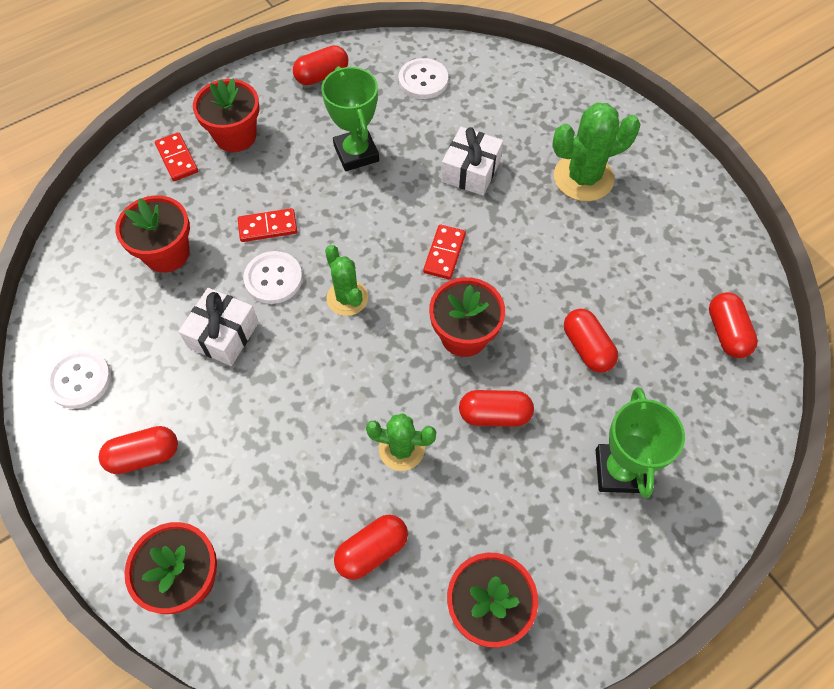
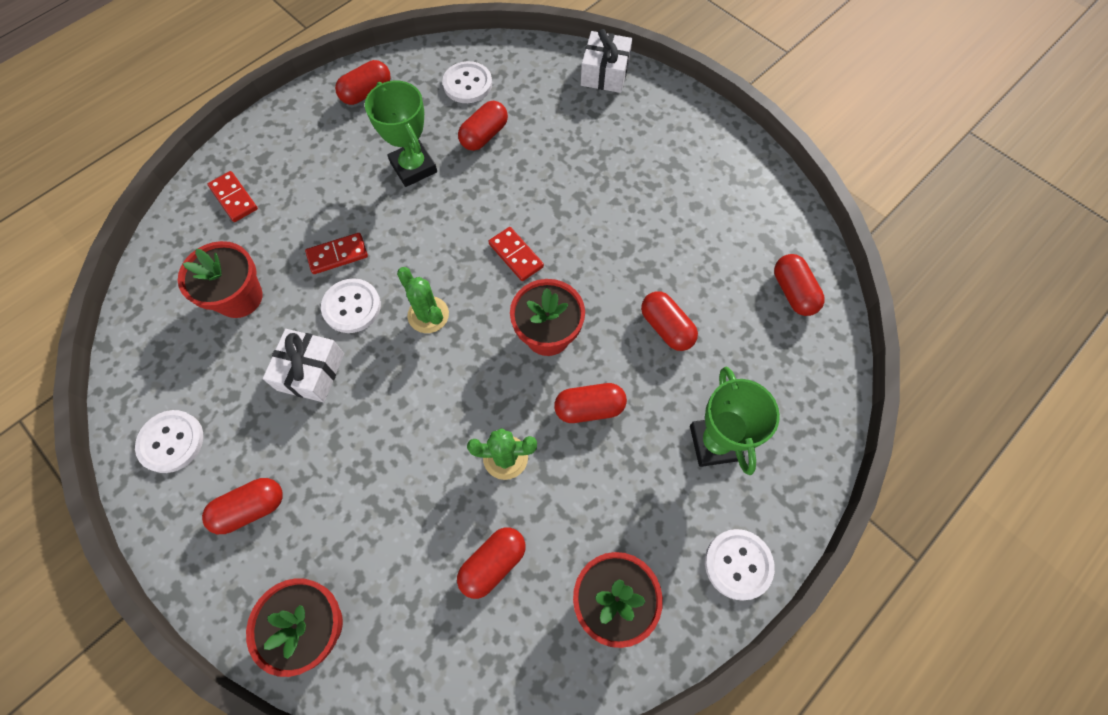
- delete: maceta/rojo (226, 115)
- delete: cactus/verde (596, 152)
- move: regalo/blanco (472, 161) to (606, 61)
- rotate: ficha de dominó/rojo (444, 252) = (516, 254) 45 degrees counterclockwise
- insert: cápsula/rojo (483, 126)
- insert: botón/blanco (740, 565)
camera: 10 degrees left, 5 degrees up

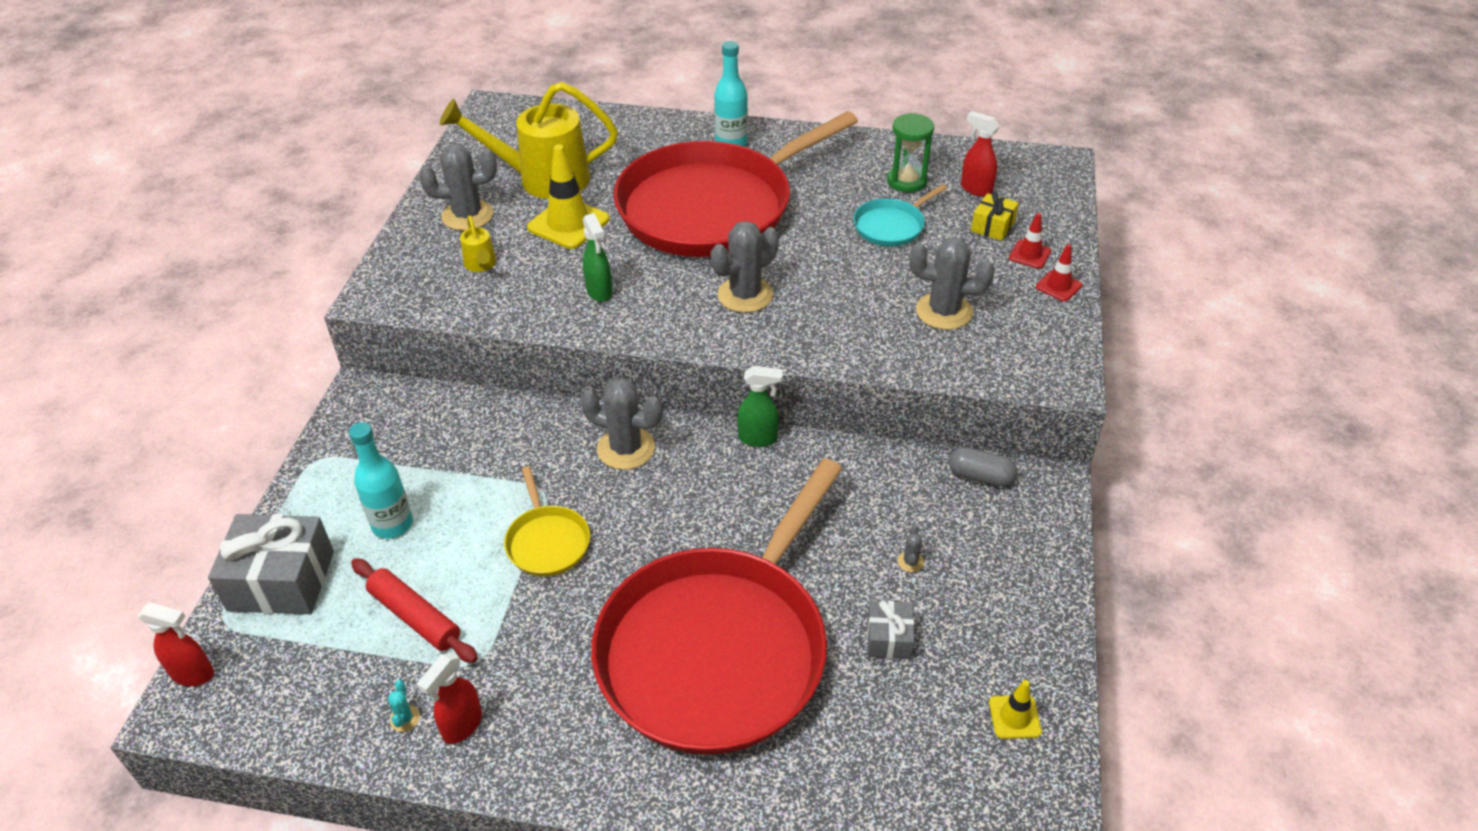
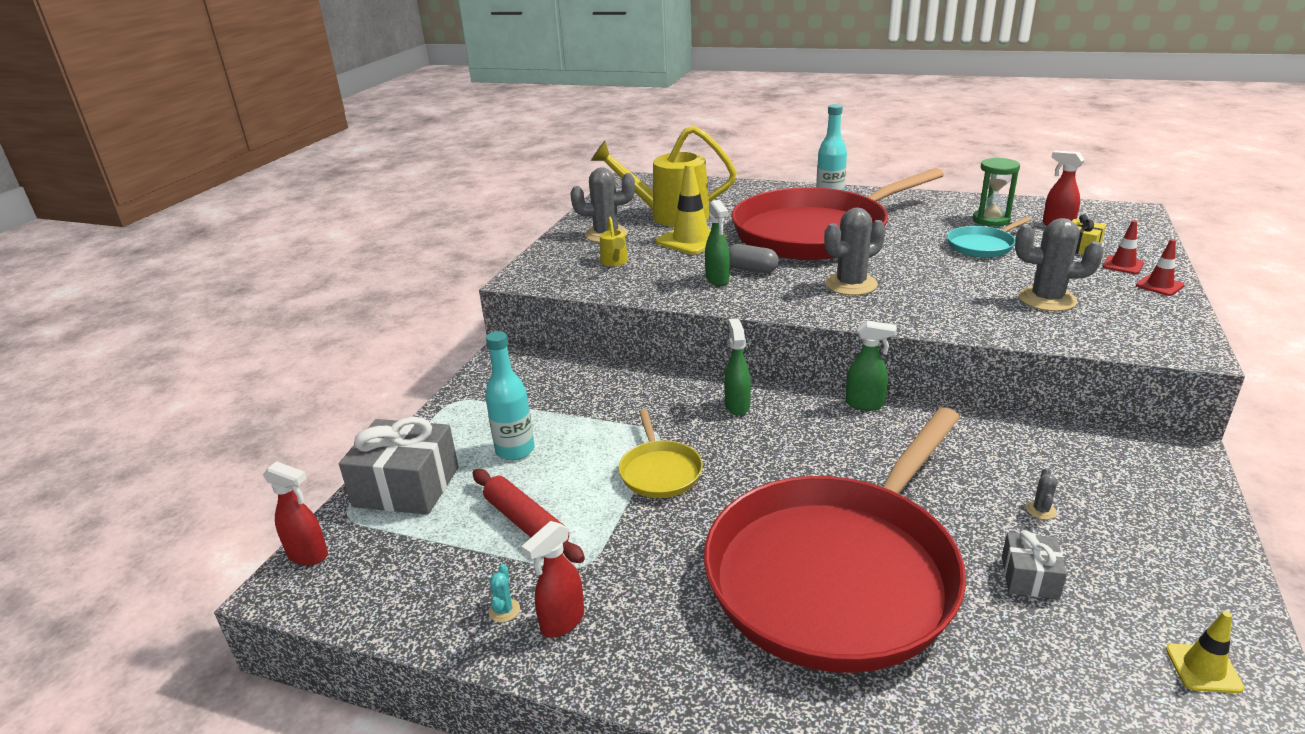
- replace: cactus/gris (621, 424) to pulverizador/verde (737, 367)
- move: cápsula/gris (983, 467) to (754, 258)
camera: 10 degrees right, 15 degrees down

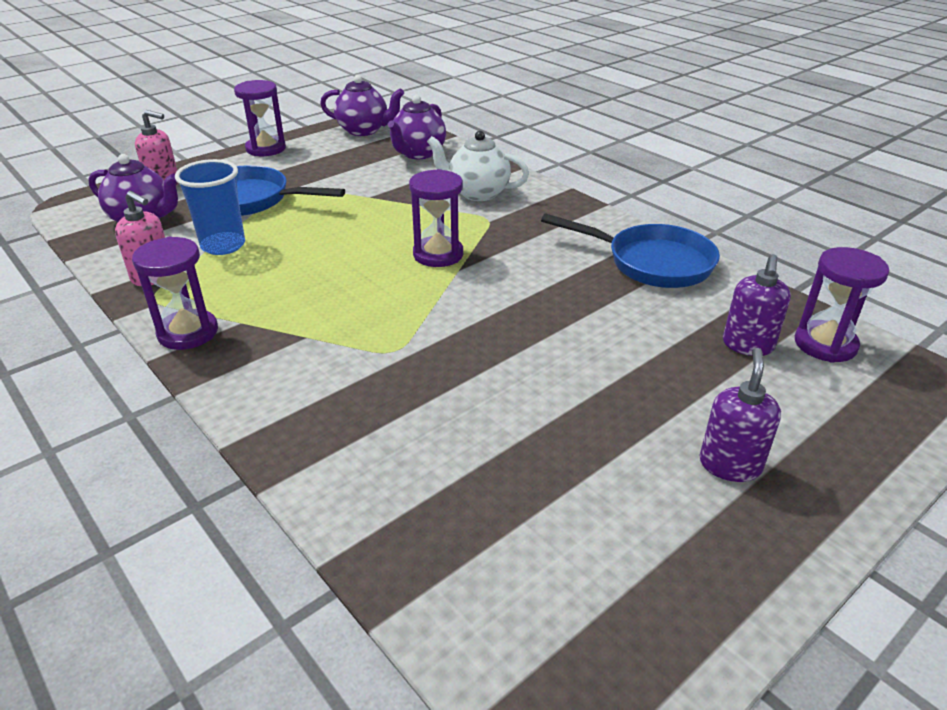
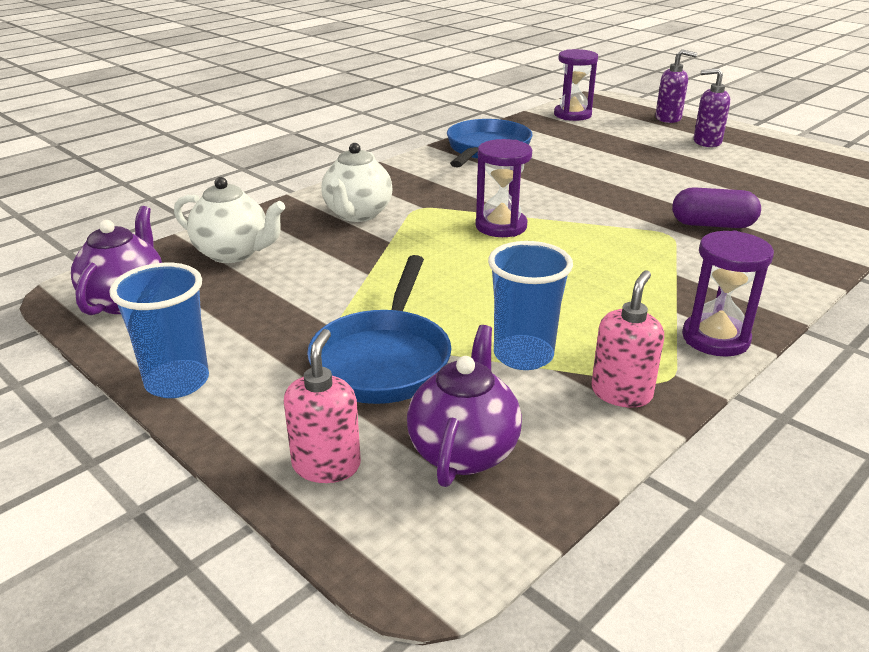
- replace: reloj de arena/morado (260, 118) to vaso/azul (159, 330)
- recolor: tetera/morado (417, 127) to tetera/blanco (229, 220)
- move: dispensador de jabón/morado (757, 305) to (676, 86)
- insert: cápsula/morado (716, 207)
camera: 95 degrees left, 5 degrees down

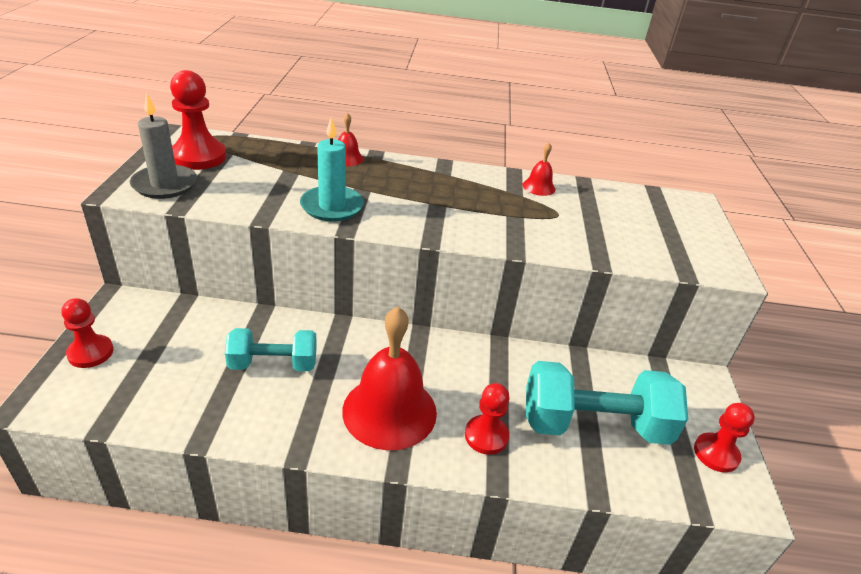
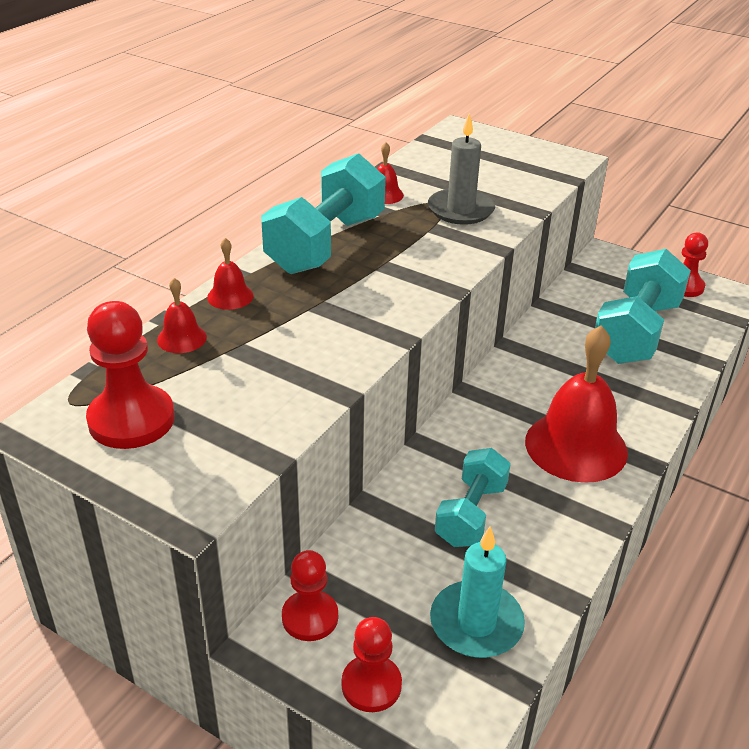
- move: vela/gris (163, 146) to (461, 169)
- move: vela/turquesa (332, 169) to (477, 592)
- move: peón/rojo (487, 419) to (310, 595)
- insert: mancuerna/turquesa (323, 213)
- insert: campana/rojo (182, 315)
camera: 60 degrees left, 0 degrees up

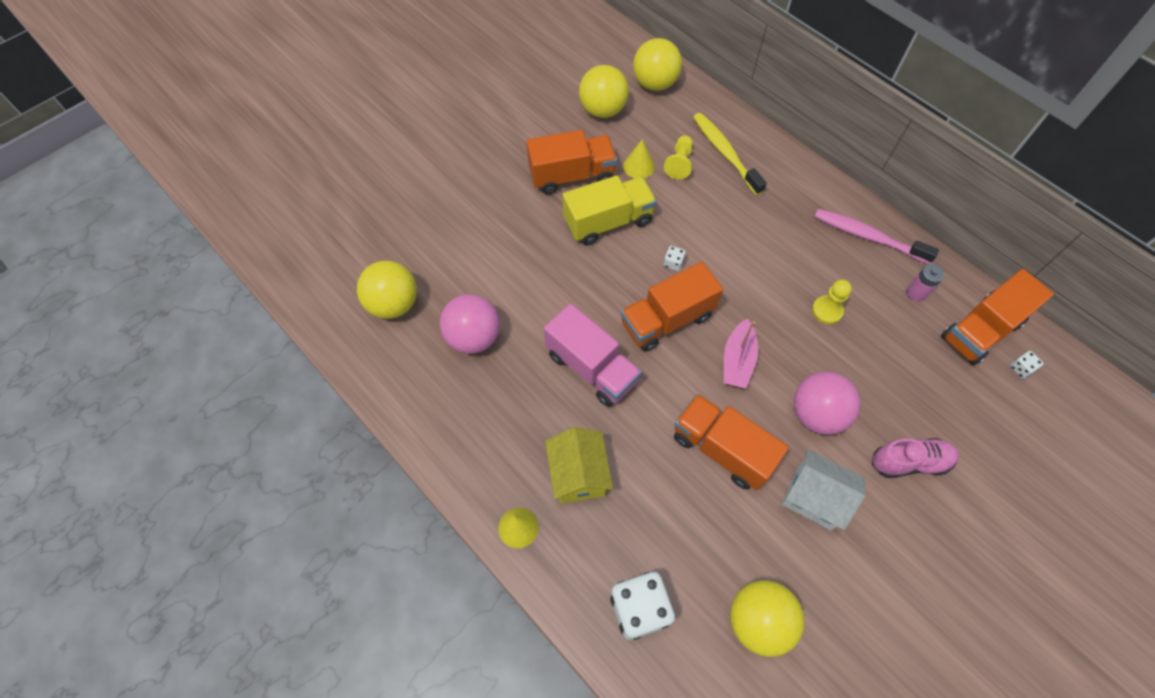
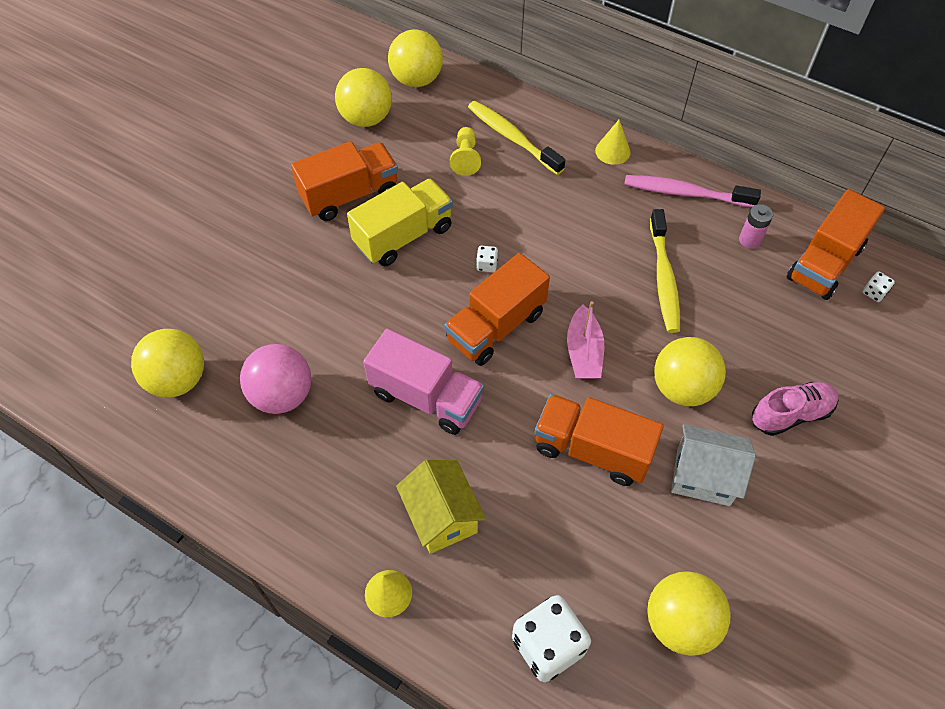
- move: cono/amarillo (639, 159) to (613, 142)
- replace: peón/amarillo (832, 302) to cepillo de dientes/amarillo (665, 271)
- recolor: pelota/rosa (827, 403) to pelota/amarillo (690, 371)
camera: 15 degrees left, 5 degrees down

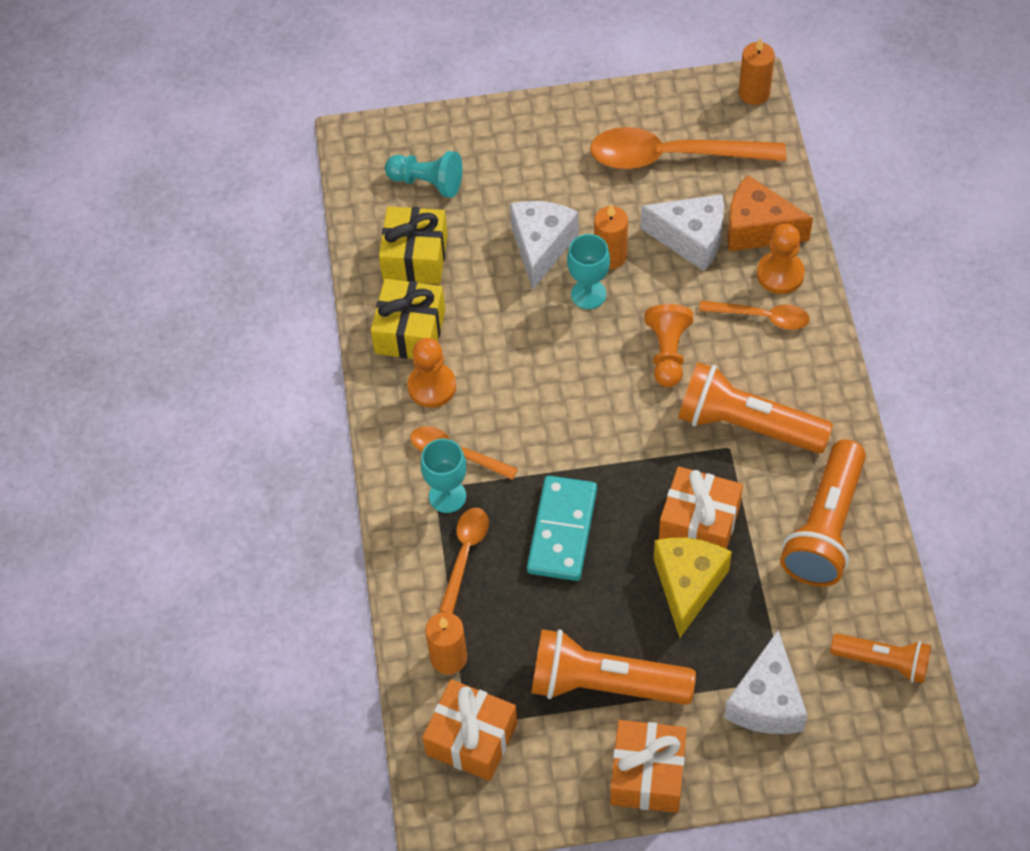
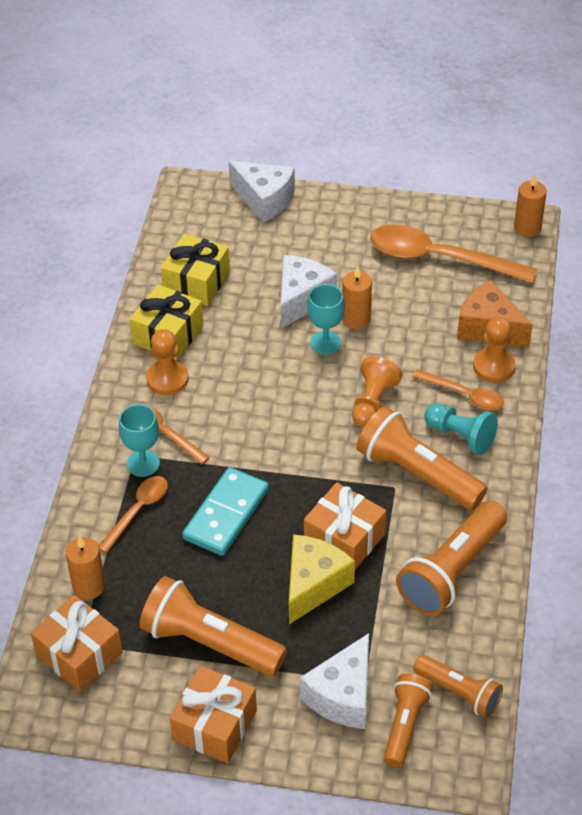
- move: peón/turquesa (423, 174) to (461, 429)
- move: queso/blanco (682, 232) to (262, 192)
- insert: lámpara de mano/naranja (408, 720)
camera: 15 degrees right, 10 degrees down

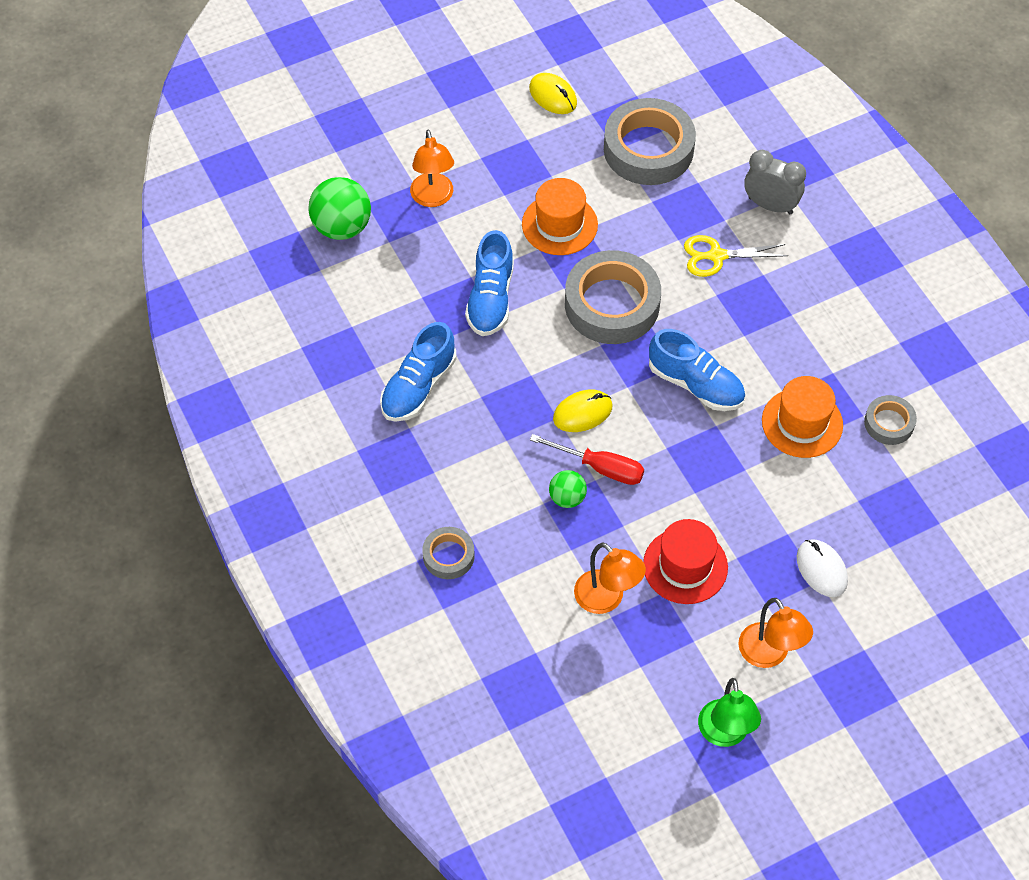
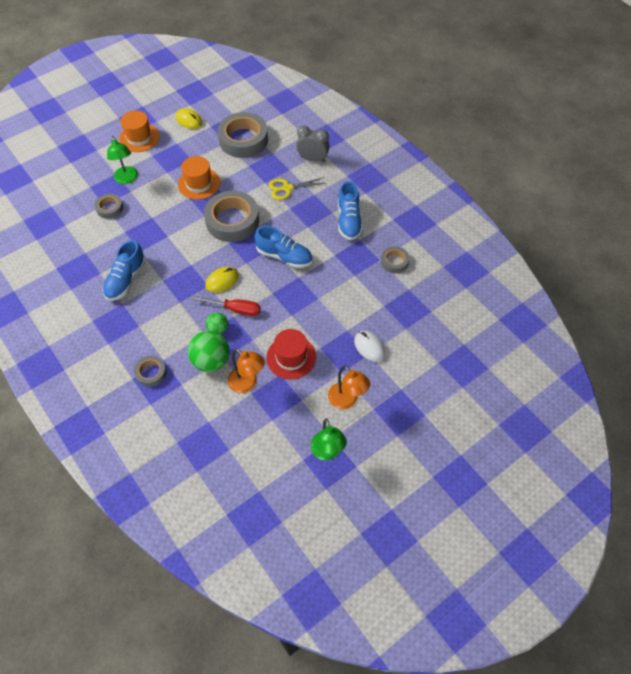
- recolor: lámpara/naranja (432, 168) to lámpara/verde (122, 160)
- move: pelota/verde (339, 208) to (209, 351)
- move: zapato/azul (489, 283) to (350, 210)
- move: sombrero/naranja (802, 417) to (139, 131)
- insert: cinta adhesiva/gris (109, 206)
camera: 10 degrees left, 0 degrees up

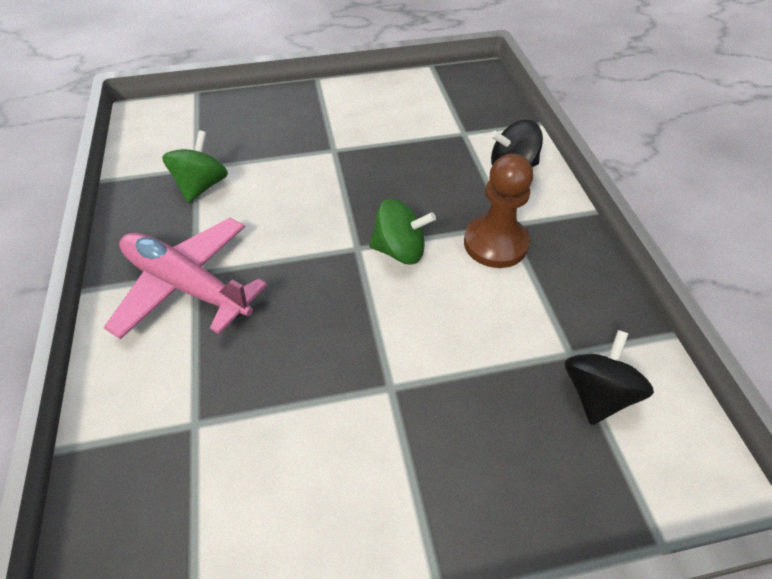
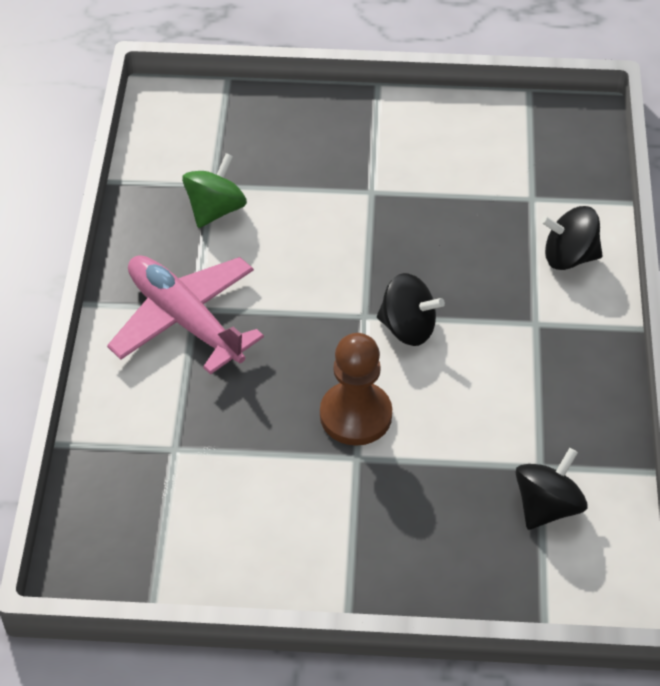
- move: peón/marrón (498, 211) to (356, 389)
- recolor: peonza/verde (402, 231) to peonza/negro (411, 309)
camera: 15 degrees right, 0 degrees up

